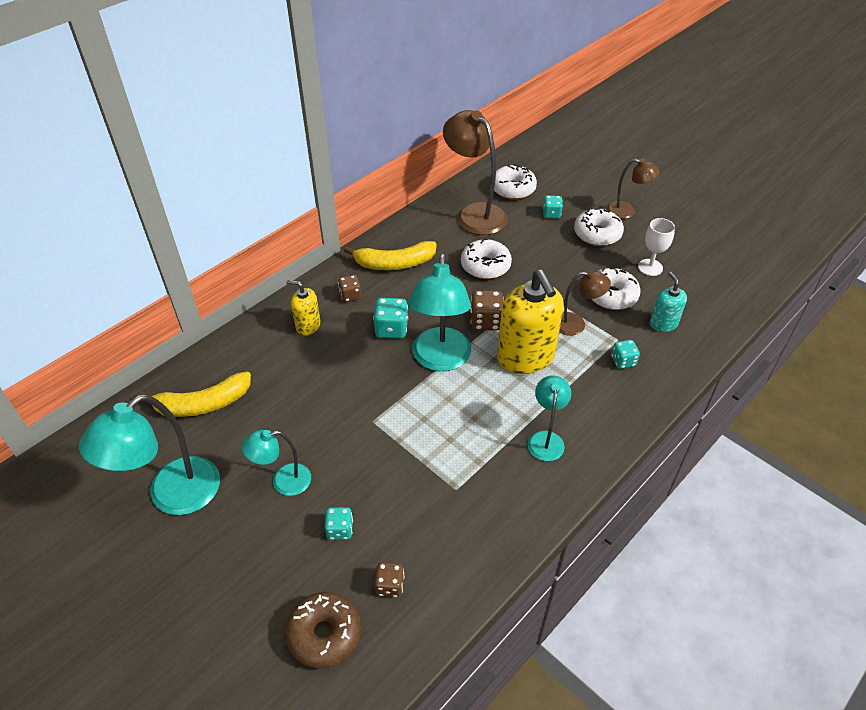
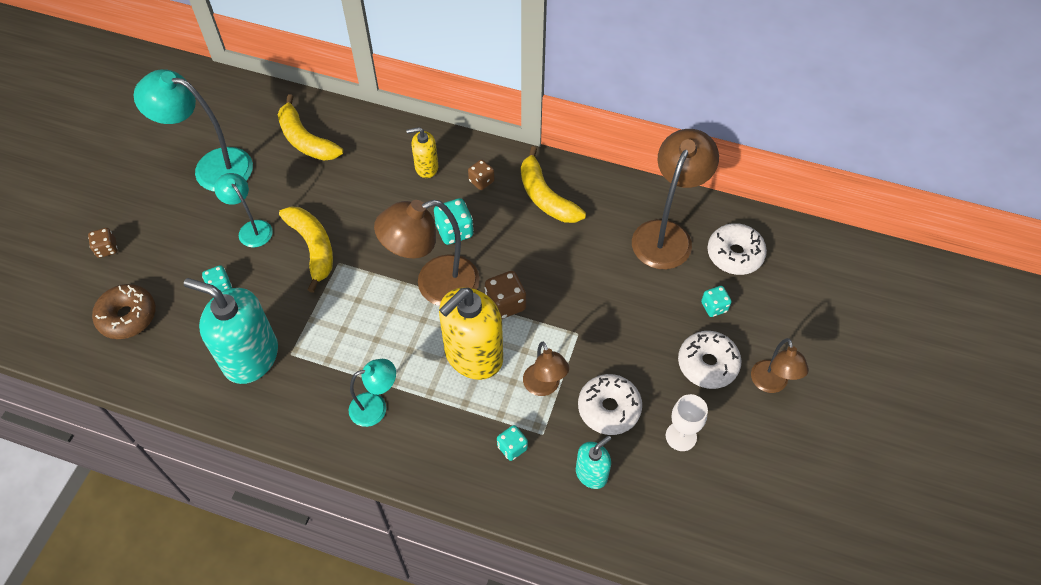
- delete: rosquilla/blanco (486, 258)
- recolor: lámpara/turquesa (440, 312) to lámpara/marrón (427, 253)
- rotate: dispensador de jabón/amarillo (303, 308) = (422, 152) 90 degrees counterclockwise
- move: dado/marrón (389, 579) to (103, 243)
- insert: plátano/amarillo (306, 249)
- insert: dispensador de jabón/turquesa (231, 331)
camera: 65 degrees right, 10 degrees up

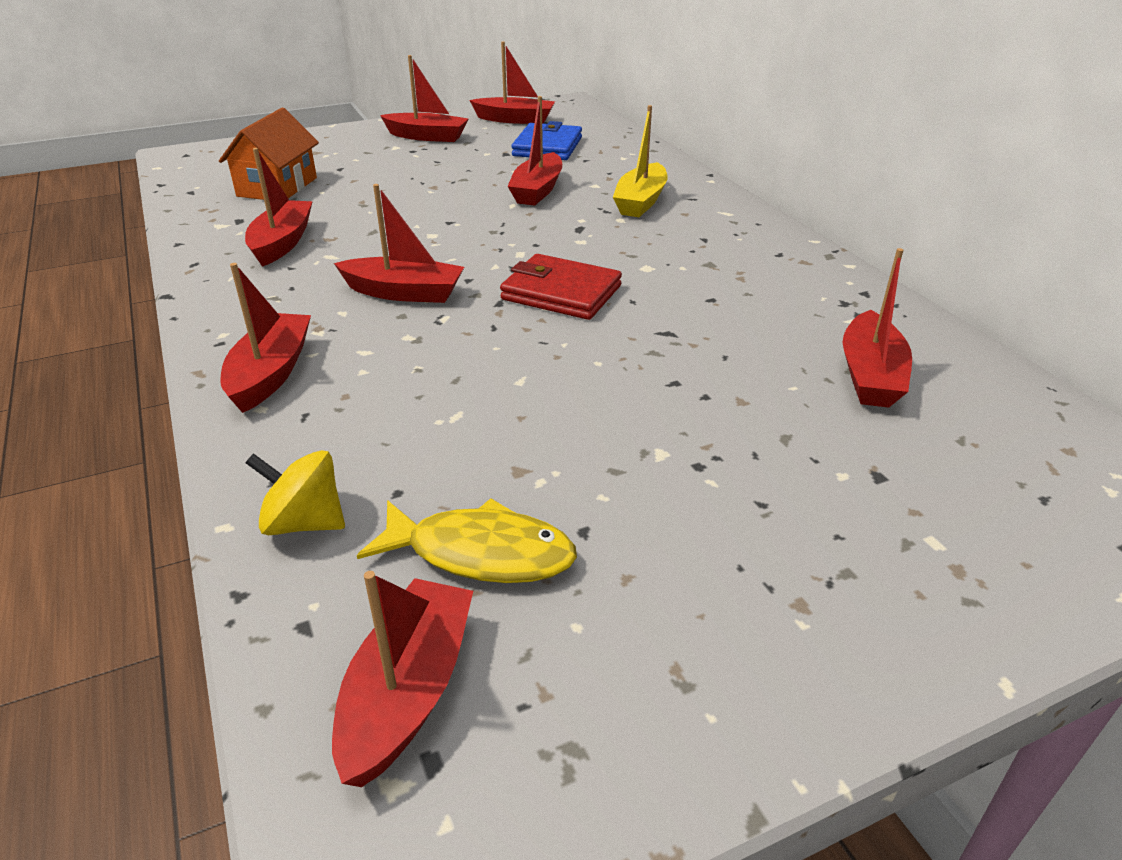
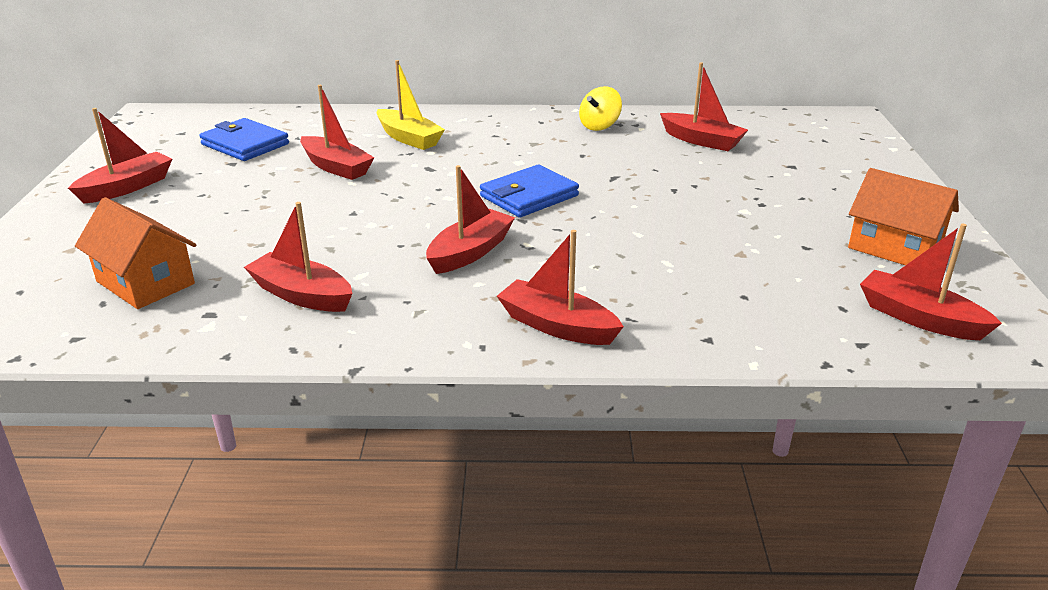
- delete: barco/rojo (512, 83)
- recolor: cartera/rojo (561, 287) to cartera/azul (529, 191)
- move: peonza/amarillo (295, 492) to (600, 108)
- delete: pez/amarillo (467, 540)
- insert: casa/naranja (903, 216)
camera: 65 degrees left, 5 degrees down

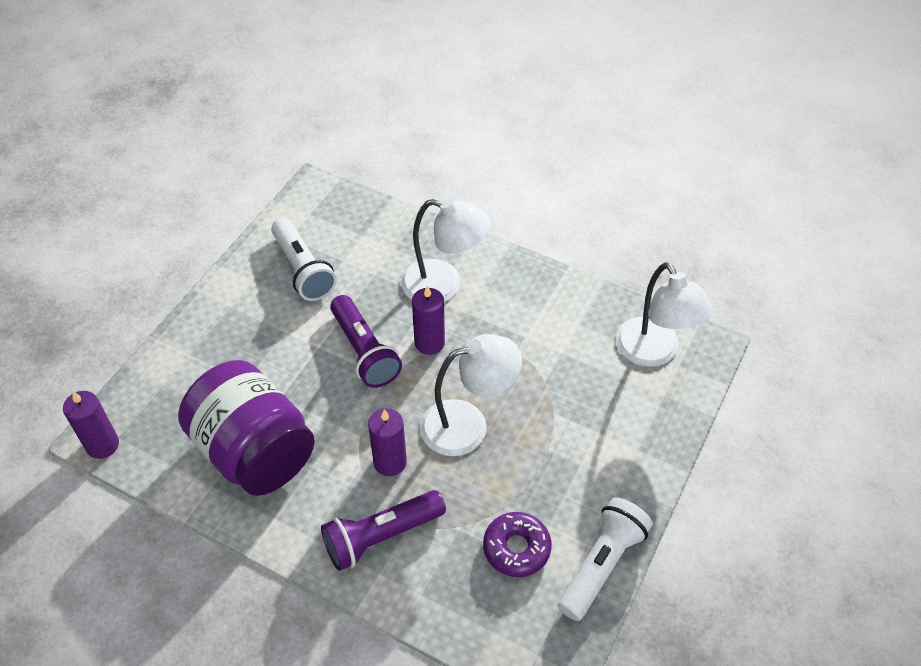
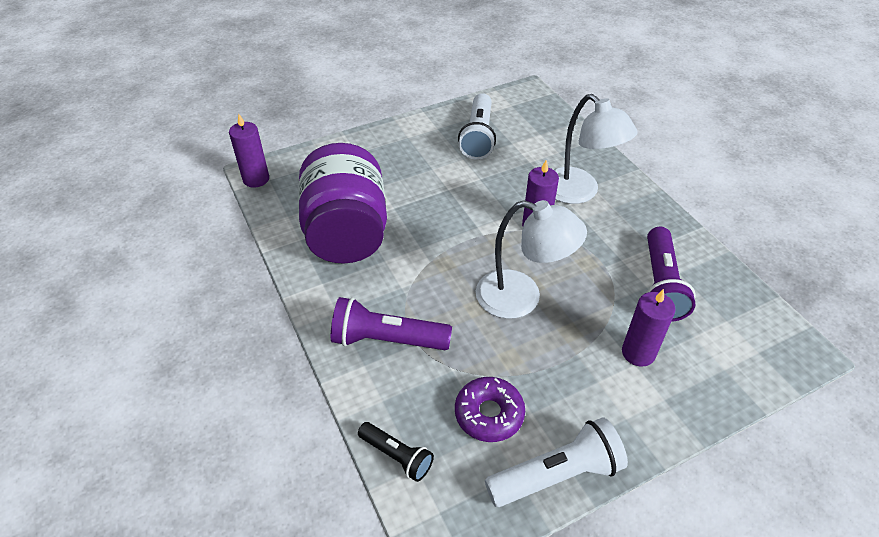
- delete: lámpara/blanco (664, 314)
- move: lámpara de mano/morado (366, 341) to (671, 274)
- move: vela/morado (387, 442) to (649, 328)
- insert: lámpara de mano/negro (396, 452)
camera: 35 degrees right, 5 degrees down

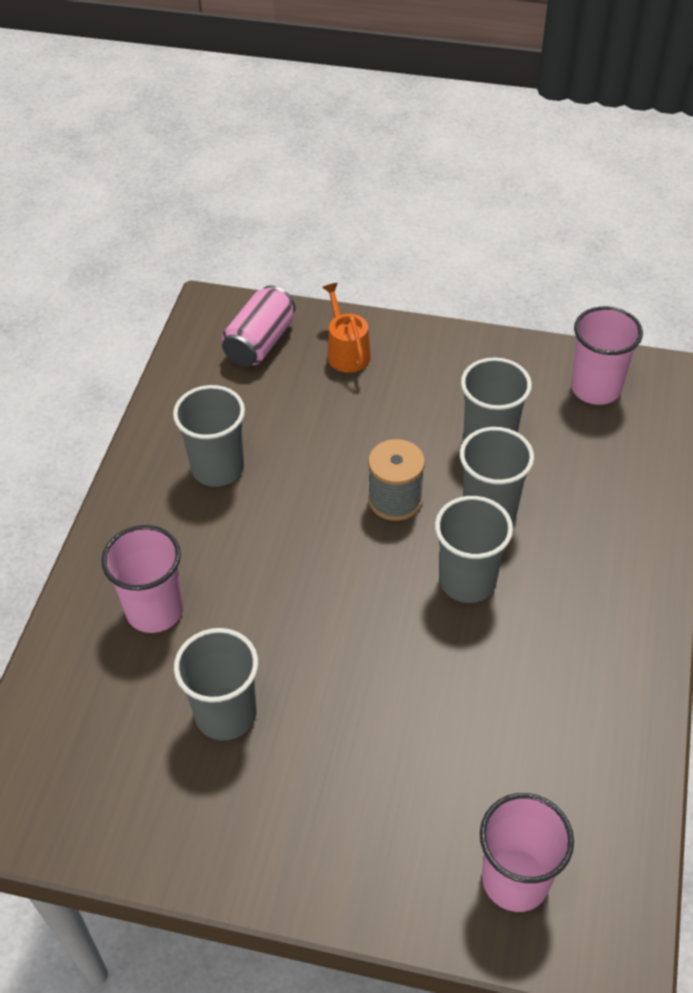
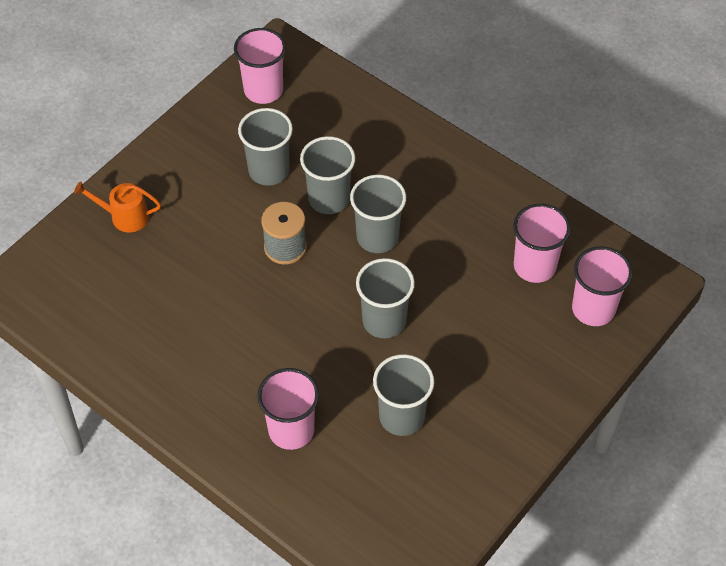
- delete: lata/rosa (258, 326)
- move: vaso/gris (209, 436) to (385, 298)
- insert: vaso/rosa (542, 243)
camera: 65 degrees left, 5 degrees up

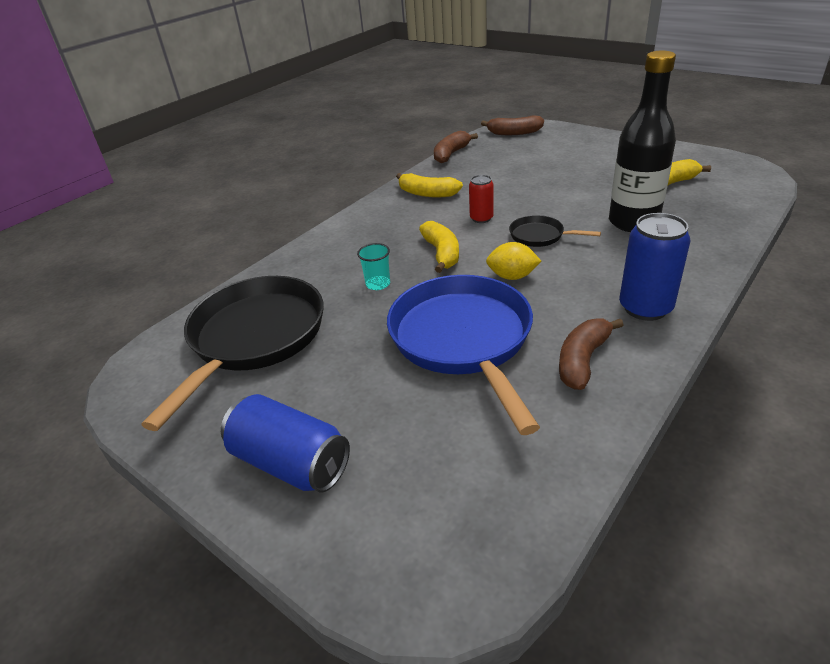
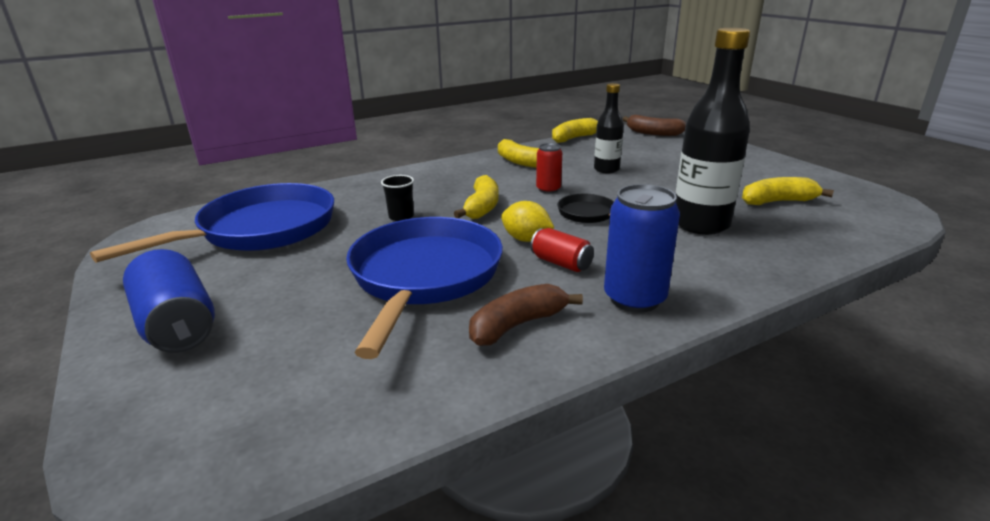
- recolor: plátano/marrón (456, 147) to plátano/amarillo (575, 130)
- recolor: vaso/turquesa (373, 266) to vaso/negro (397, 198)
- recolor: sartén/negro (232, 353) to sartén/azul (212, 223)
- insert: botella/negro (609, 128)
- insert: lata/rojo (562, 250)
camera: 20 degrees right, 10 degrees down

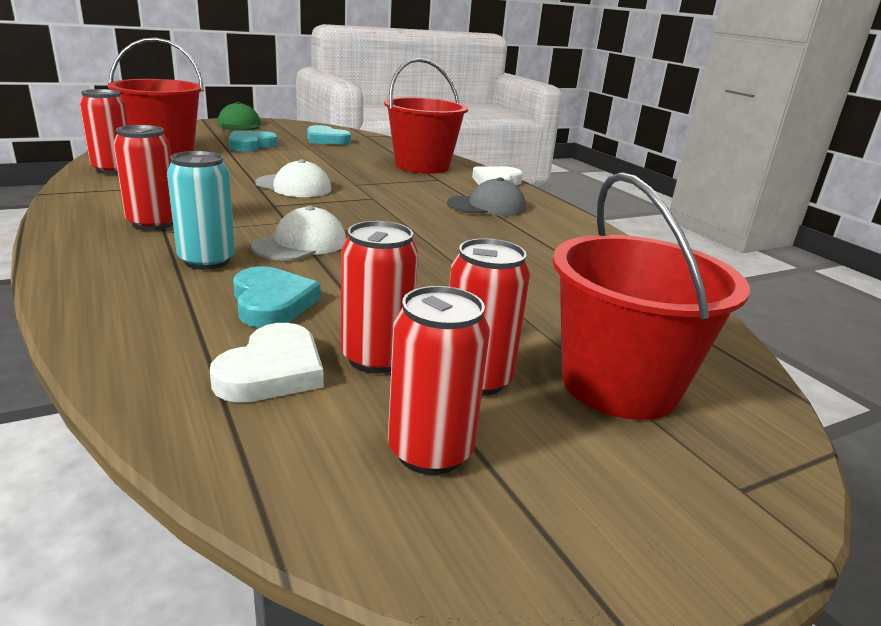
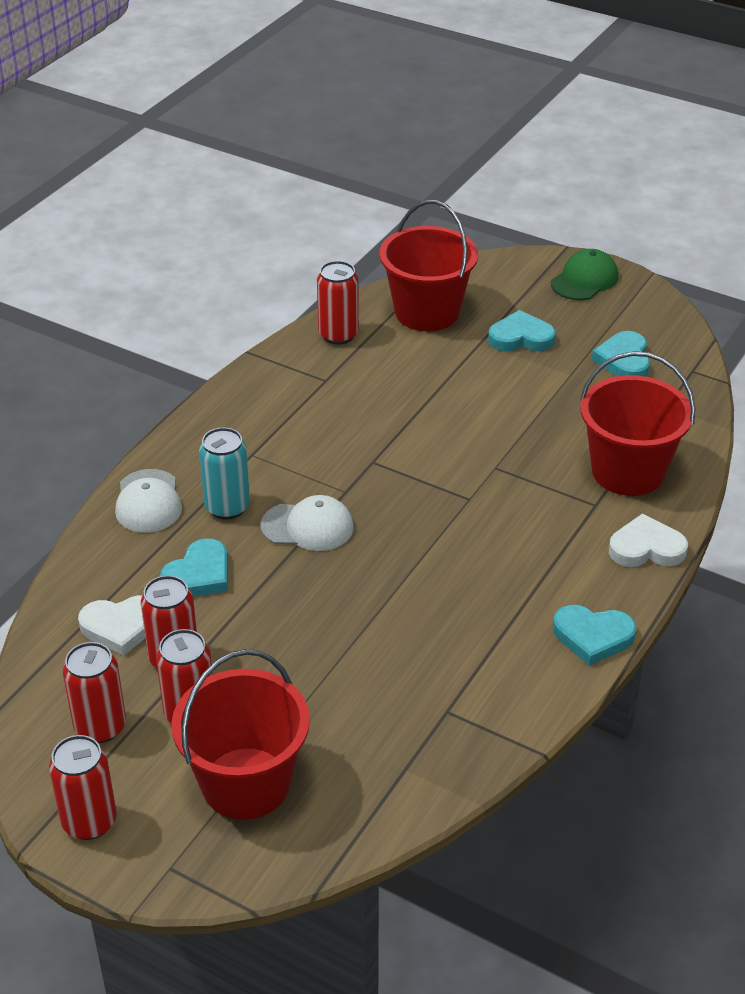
- move: lata/rojo (143, 177) to (83, 787)
- move: gorra/blanco (293, 178) to (148, 501)
- delete: gorra/gris (486, 196)
- insert: corazón/turquesa (594, 635)
camera: 60 degrees right, 15 degrees up

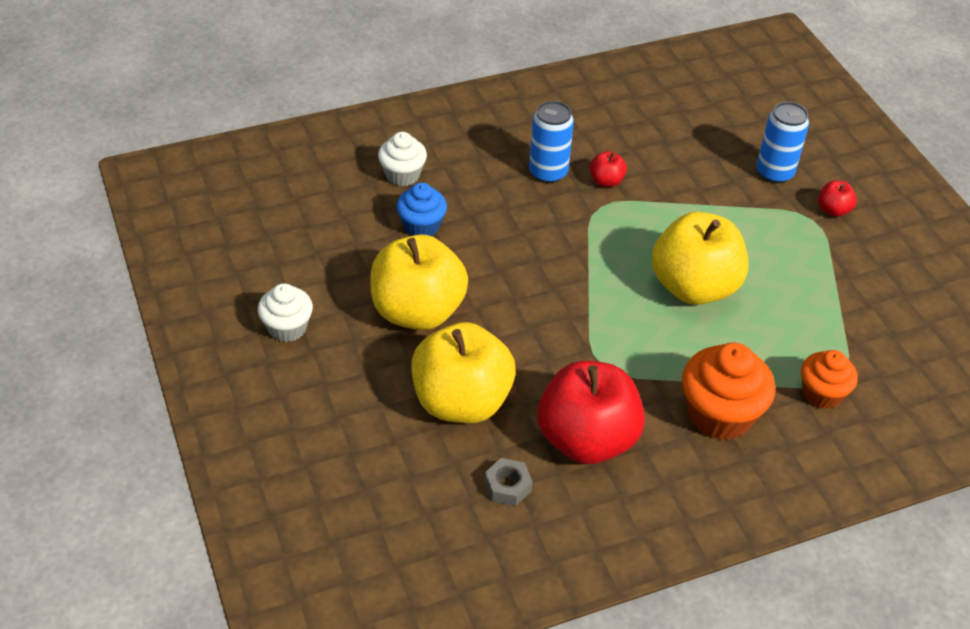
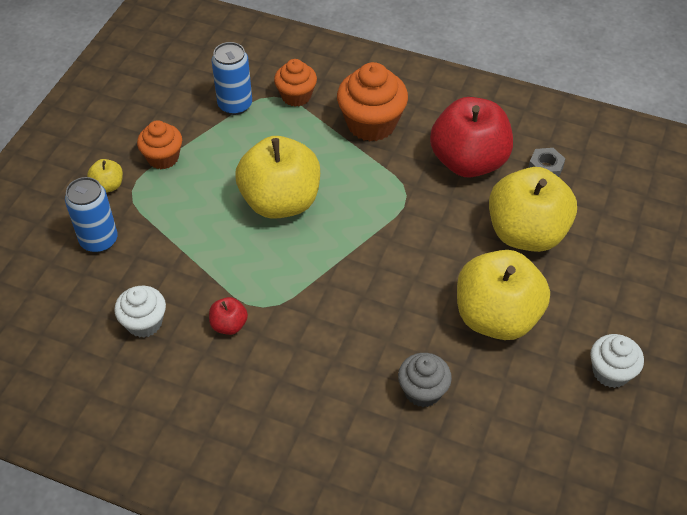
- move: lata/azul (551, 142) to (231, 78)
- move: magdalena/blanco (402, 159) to (140, 312)
- recolor: manzana/rojo (837, 198) to manzana/amarillo (105, 176)
- recolor: magdalena/azul (421, 209) to magdalena/gris (425, 380)
- insert: magdalena/naranja (159, 144)
camera: 135 degrees left, 5 degrees up

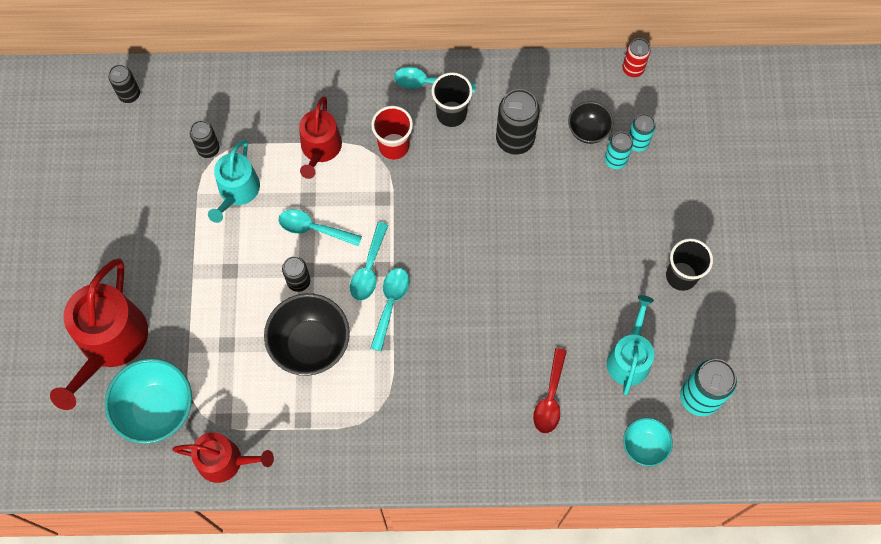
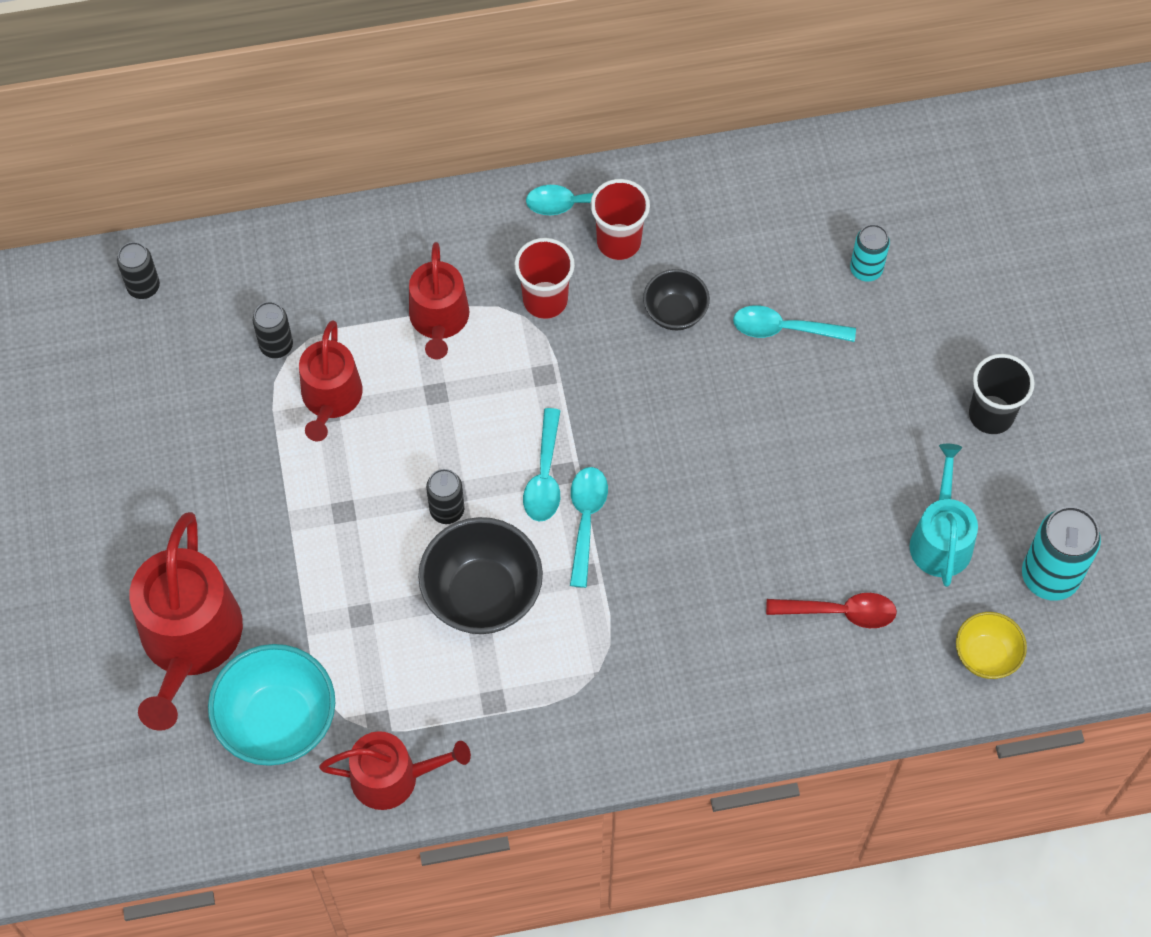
- delete: lata/rojo (636, 57)
- recolor: vaso/negro (452, 99) to vaso/rojo (620, 219)
- delete: lata/negro (518, 122)
- move: cuenco/negro (590, 122) to (676, 299)
- delete: lata/turquesa (642, 132)
- recolor: regadera/turquesa (234, 181) to regadera/rojo (331, 381)
- move: cuchara/turquesa (320, 227) to (794, 323)
- rotate: cuchara/rojo (550, 390) = (831, 610) 90 degrees counterclockwise
- recolor: cuenco/turquesa (648, 442) to cuenco/amarillo (991, 645)
camera: 10 degrees left, 5 degrees down

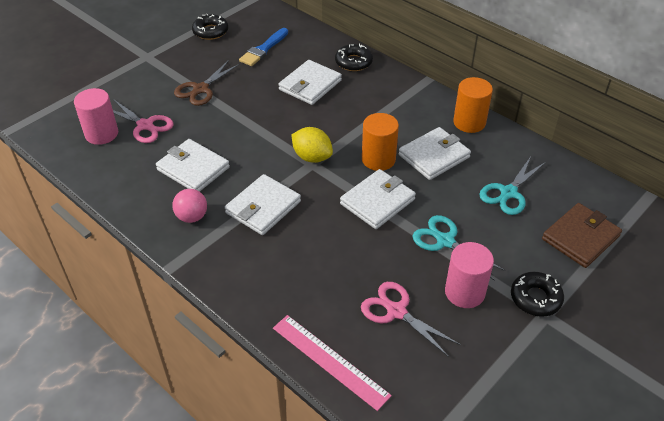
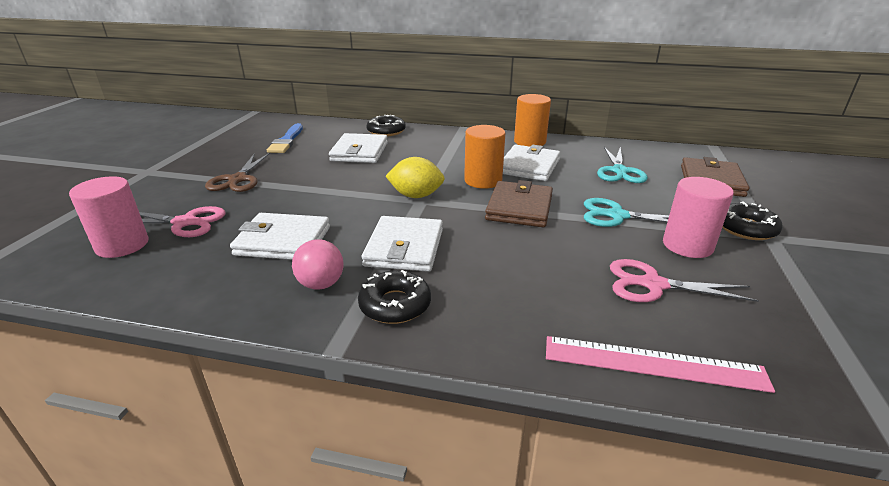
- move: rosquilla/negro (210, 27) to (394, 297)
- recolor: cartera/blanco (378, 199) to cartera/marrón (519, 203)
camera: 30 degrees left, 15 degrees down

